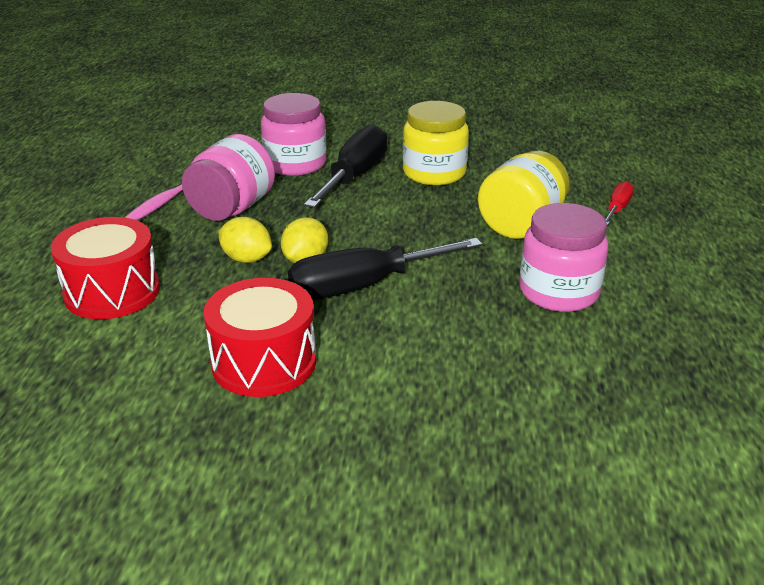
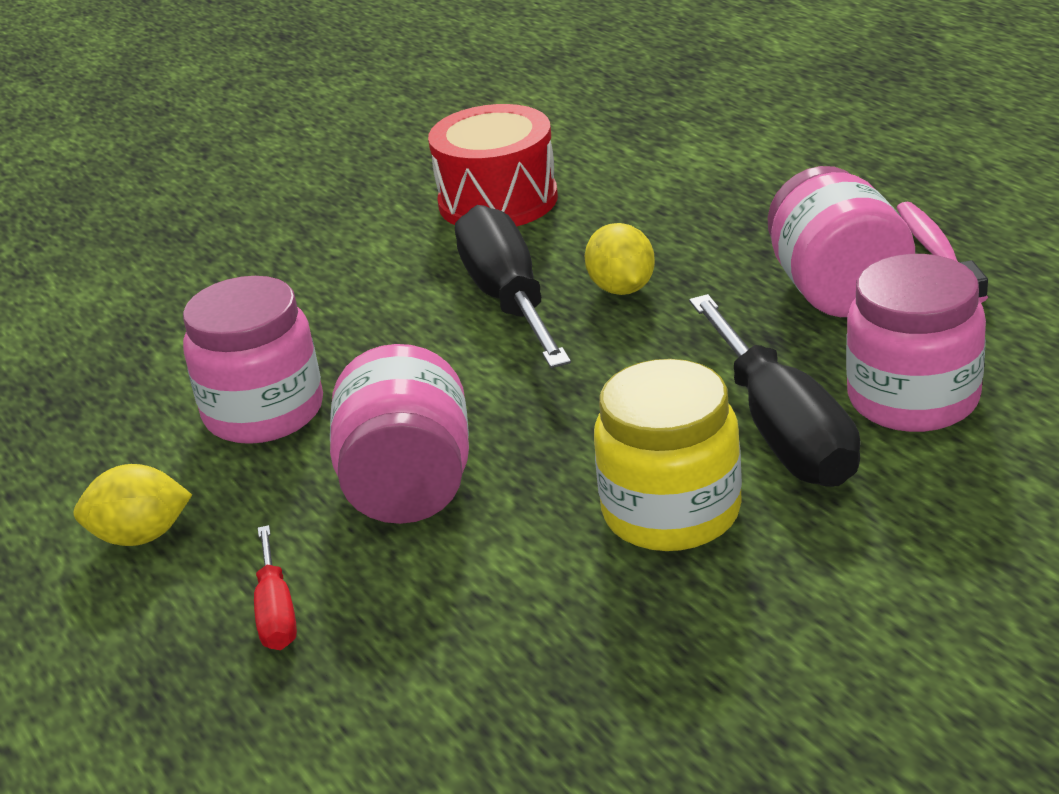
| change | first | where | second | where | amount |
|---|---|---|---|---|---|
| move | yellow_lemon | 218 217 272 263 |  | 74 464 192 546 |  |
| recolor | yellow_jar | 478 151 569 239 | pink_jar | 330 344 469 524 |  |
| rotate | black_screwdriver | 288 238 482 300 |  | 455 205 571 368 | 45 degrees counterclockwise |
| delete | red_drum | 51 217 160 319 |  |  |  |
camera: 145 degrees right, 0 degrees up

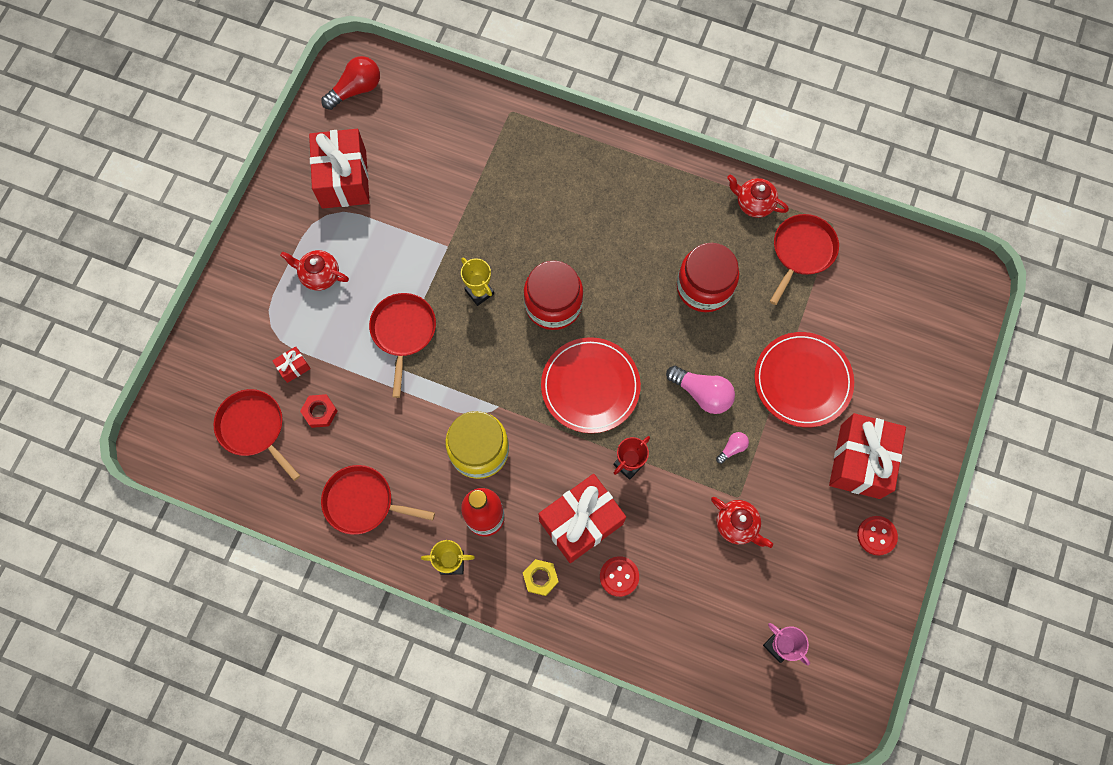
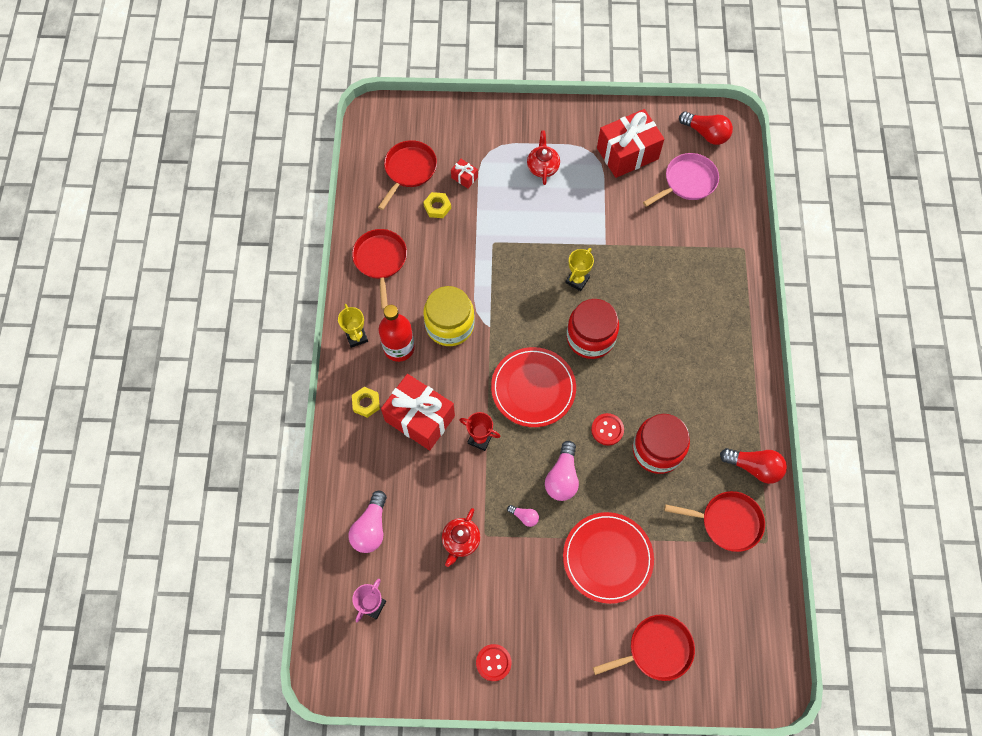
| change | first | where | second | where | amount |
|---|---|---|---|---|---|
| insert |  |  | pink_light_bulb | 349 491 387 553 |  |
| recolor | red_nut | 300 394 337 428 | yellow_nut | 423 192 451 218 |  |
| move | red_button | 600 556 639 597 |  | 591 413 624 446 |  |
| move | red_pan | 369 293 436 398 |  | 593 614 695 681 |  |
| insert |  |  | pink_pan | 643 153 719 207 |  |
| replace | red_teapot | 727 175 789 218 | red_light_bulb | 720 448 787 484 |  |
| delete | red_gift | 829 413 906 499 |  |  |  |
camera: 70 degrees right, 5 degrees down

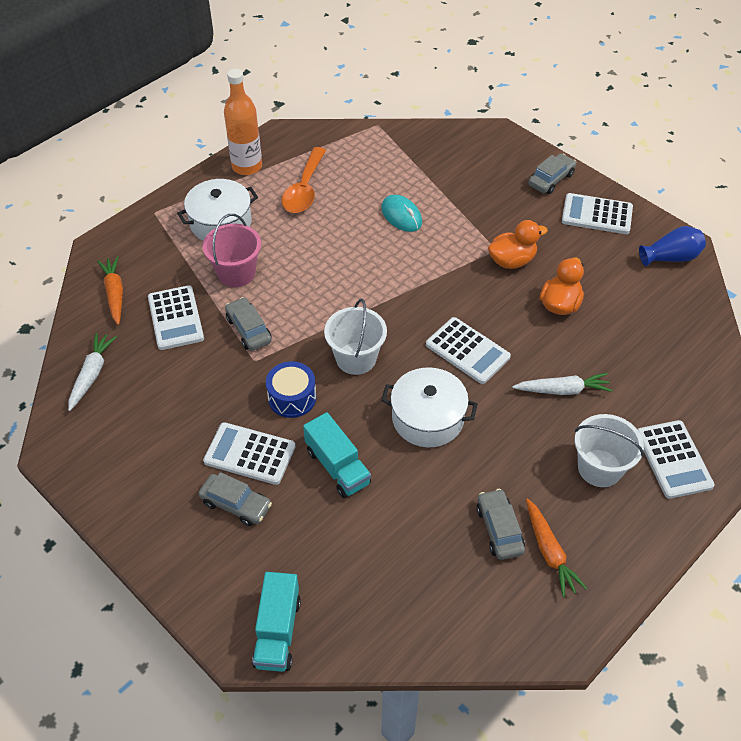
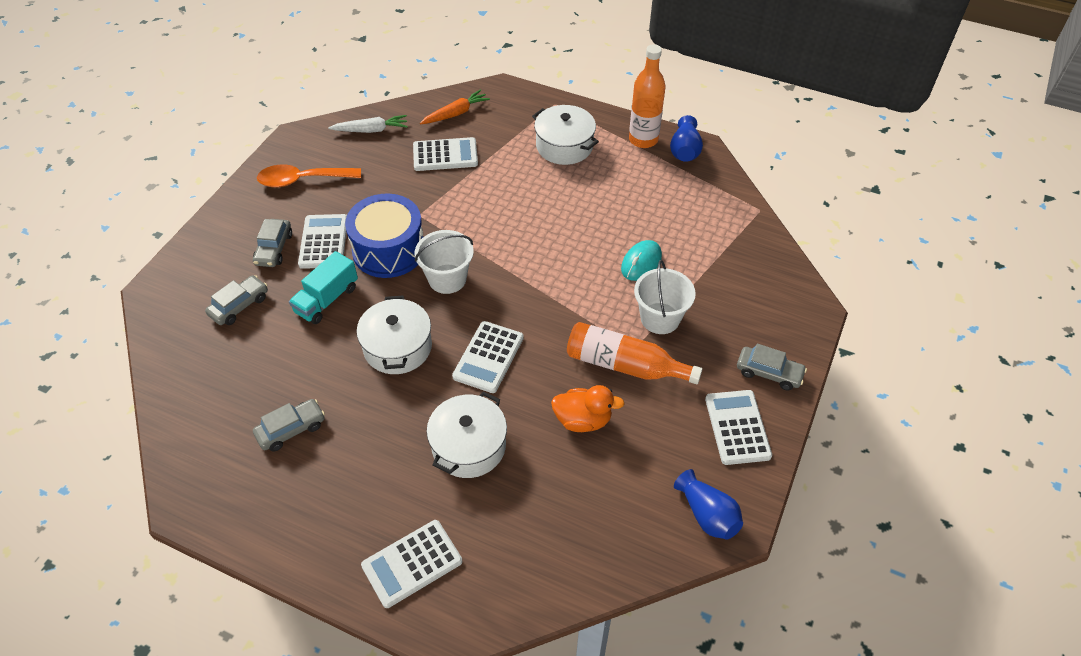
| change | first | where | second | where | amount |
|---|---|---|---|---|---|
| move | grey_car | 225 297 272 351 |  | 205 275 268 325 |  |
| move | orange_spoon | 282 147 326 213 |  | 257 165 361 187 |  |
| resize | blue_drum | 266 361 316 418 |  | 345 194 423 278 | x1.69 |
| rotate | white_calculator | 148 285 204 350 |  | 413 137 478 171 | 150 degrees counterclockwise |
| replace | white_carrot | 512 373 612 395 | white_pot | 427 391 507 478 |  |
| replace | orange_duck | 488 220 548 269 | orange_bottle | 567 322 702 384 |  |
| move | white_bucket | 575 414 644 487 |  | 634 260 696 334 |  |
| insert |  |  | blue_vase | 670 115 703 162 |  |
| delete | pink_bucket | 203 214 261 287 |  |  |  |
| delete | turquoise_truck | 252 572 301 672 |  |  |  |
| delete | orange_carrot | 526 498 587 597 |  |  |  |
camera: 70 degrees right, 0 degrees up

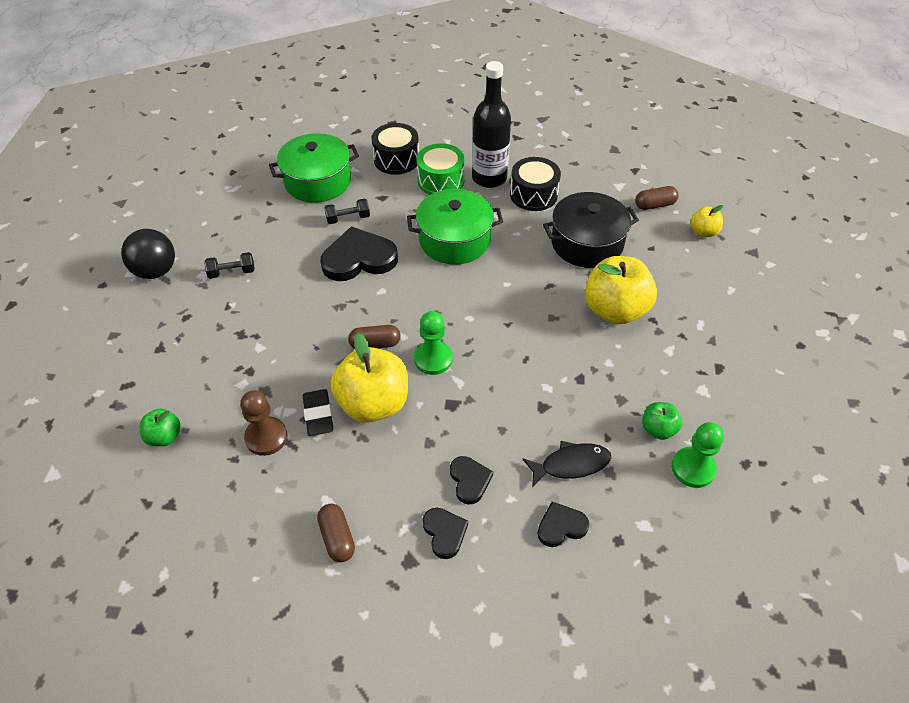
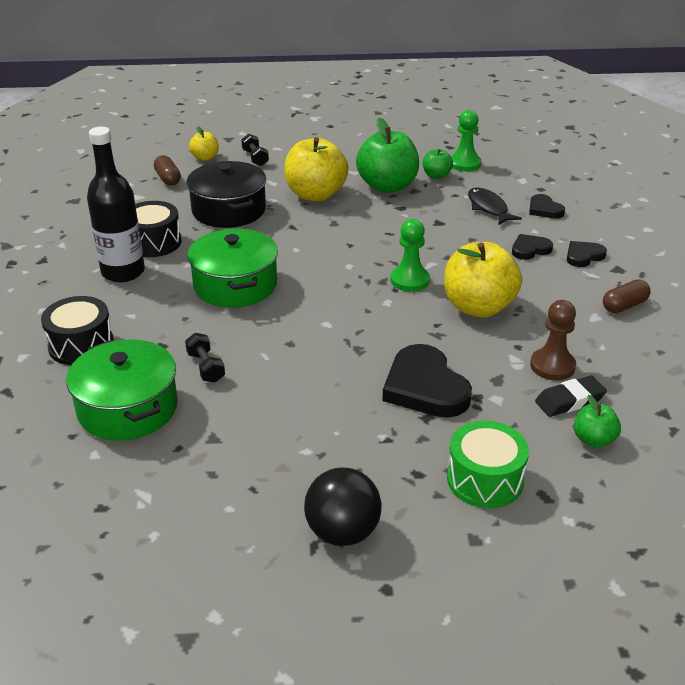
| change | first | where | second | where | amount |
|---|---|---|---|---|---|
| move | black_dumbbell | 204 252 255 279 |  | 241 134 269 166 |  |
| insert |  |  | green_apple | 356 118 419 193 |  |
| move | black_heart | 320 226 398 281 |  | 382 344 472 418 |  |
| move | green_drum | 417 143 465 195 |  | 447 421 529 508 |  |
| move | black_eraser | 303 389 333 436 |  | 535 376 607 417 |  |
| delete | brown_capsule | 348 325 401 349 |  |  |  |
camera: 100 degrees left, 15 degrees down

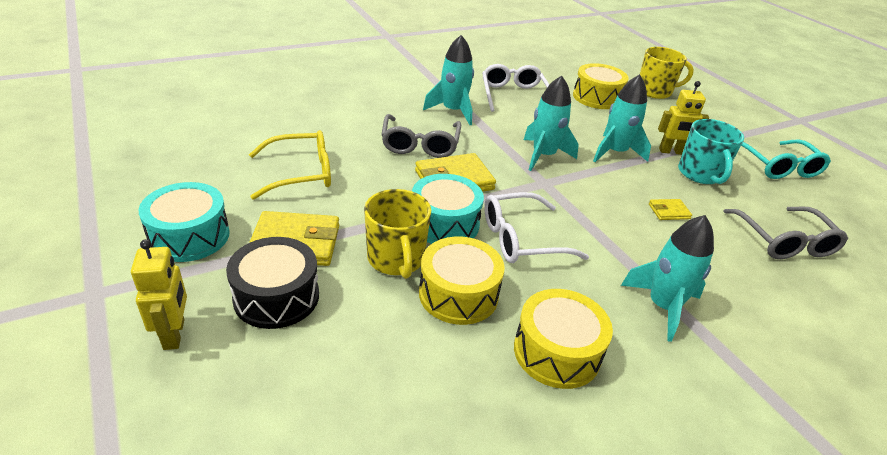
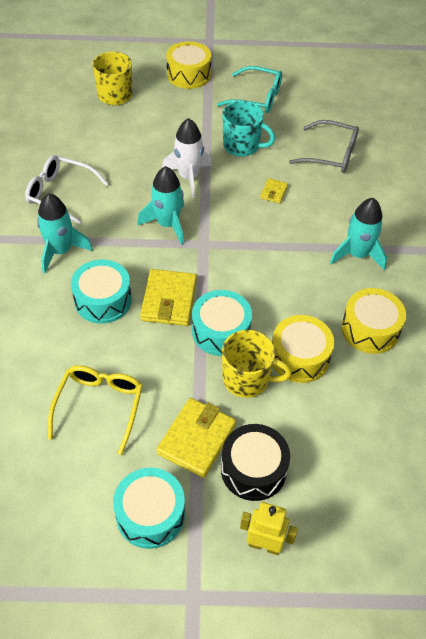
| change | first | where | second | where | amount |
|---|---|---|---|---|---|
| replace | grey_glasses | 381 114 461 158 | turquoise_drum | 71 260 132 324 |  |
| recolor | turquoise_rocket | 593 74 651 162 | white_rocket | 162 118 212 198 |  |
| move | yellow_drum | 573 63 629 109 |  | 166 41 211 89 |  |
| delete | white_glasses | 484 192 589 263 |  |  |  |
| delete | yellow_robot | 658 81 709 155 |  |  |  |
camera: 60 degrees left, 15 degrees up

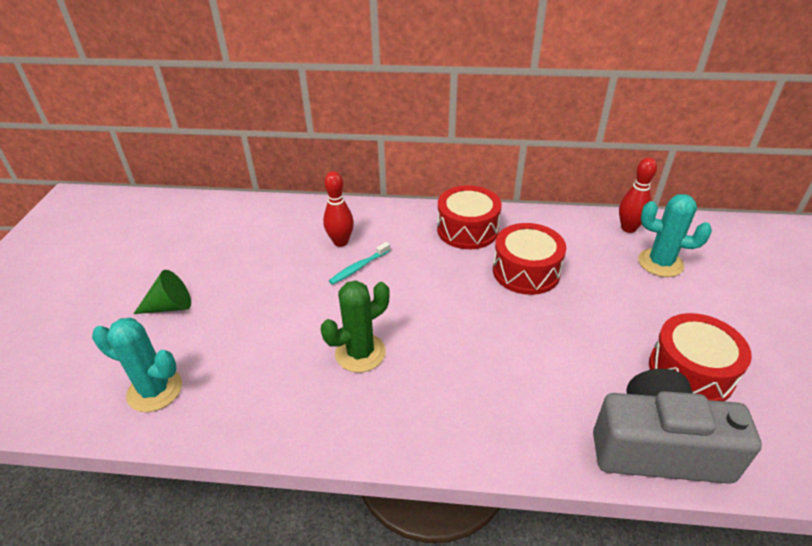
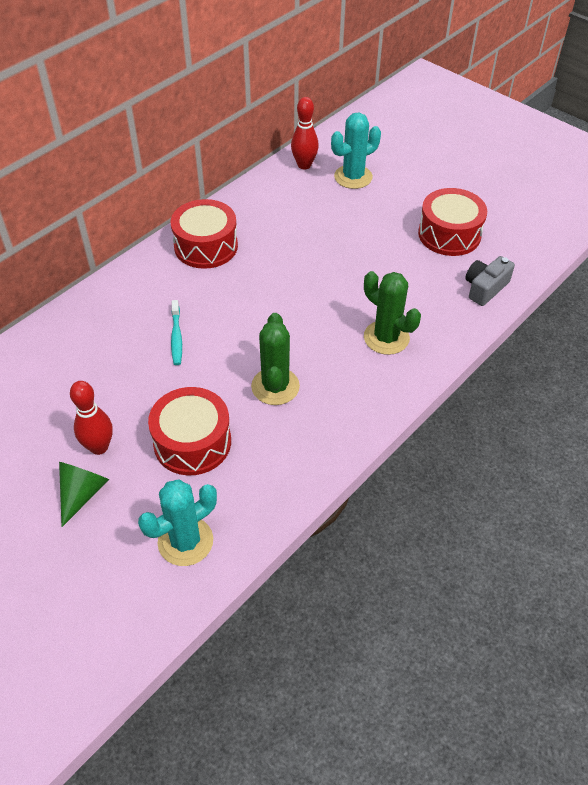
| change | first | where | second | where | amount |
|---|---|---|---|---|---|
| move | red_bowling_pin | 323 171 354 247 |  | 70 381 113 455 |  |
| move | red_drum | 493 223 566 295 |  | 148 387 231 476 |  |
| insert |  |  | green_cactus | 364 271 421 355 |  |
| resize | grey_camera | 593 369 762 484 |  | 465 256 515 306 | x0.52 |
camera: 55 degrees left, 10 degrees up

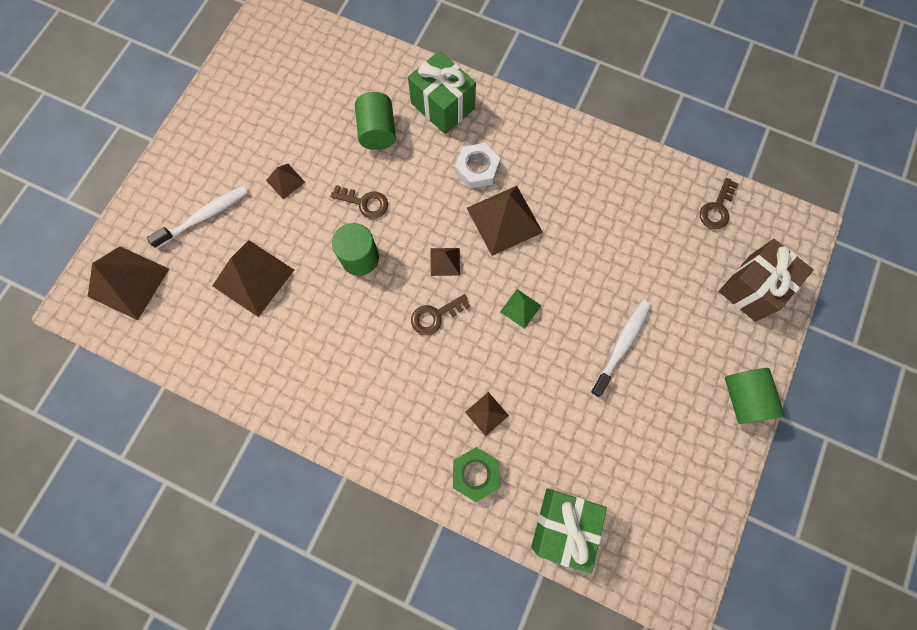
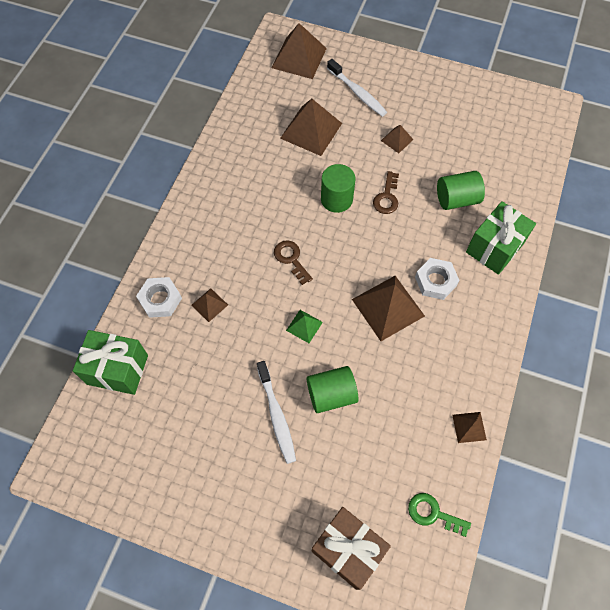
| change | first | where | second | where | amount |
|---|---|---|---|---|---|
| recolor | green_nut | 453 447 499 502 | white_nut | 136 277 182 318 |  |
| rotate | white_toothbrush | 590 300 651 397 |  | 257 361 296 464 | 45 degrees clockwise |
| move | green_cylinder | 725 368 785 424 |  | 307 366 358 413 |  |
| recolor | brown_key | 700 178 738 229 | green_key | 408 493 471 537 |  |
| move | brown_pyramid | 431 248 460 276 |  | 452 412 487 443 |  |
camera: 85 degrees right, 10 degrees down

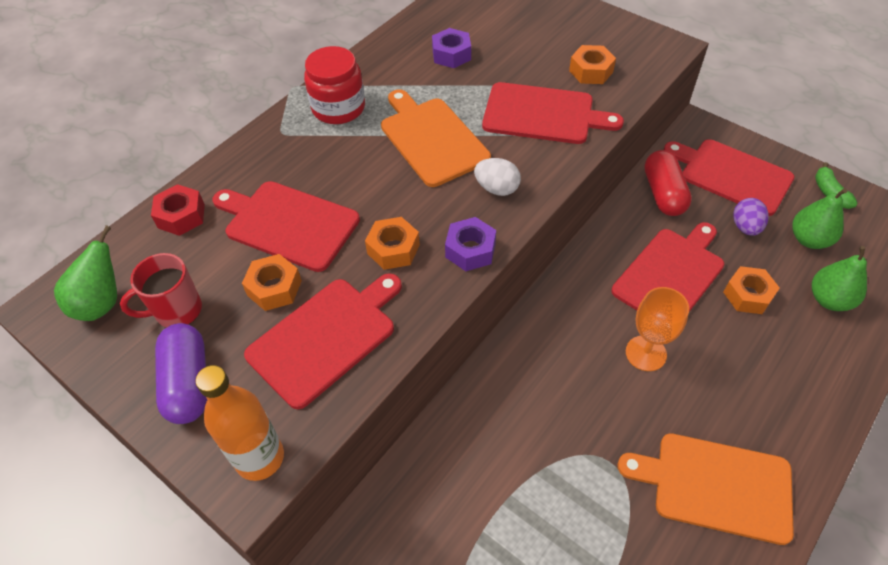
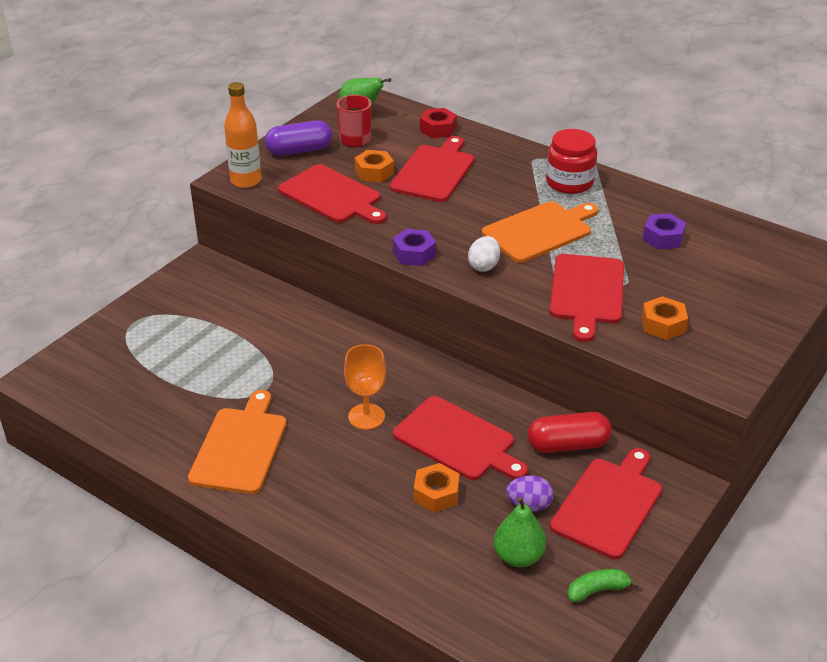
| change | first | where | second | where | amount |
|---|---|---|---|---|---|
| delete | orange_nut | 365 217 420 270 |  |  |  |
| delete | green_pear | 812 246 867 311 |  |  |  |
camera: 85 degrees right, 15 degrees down

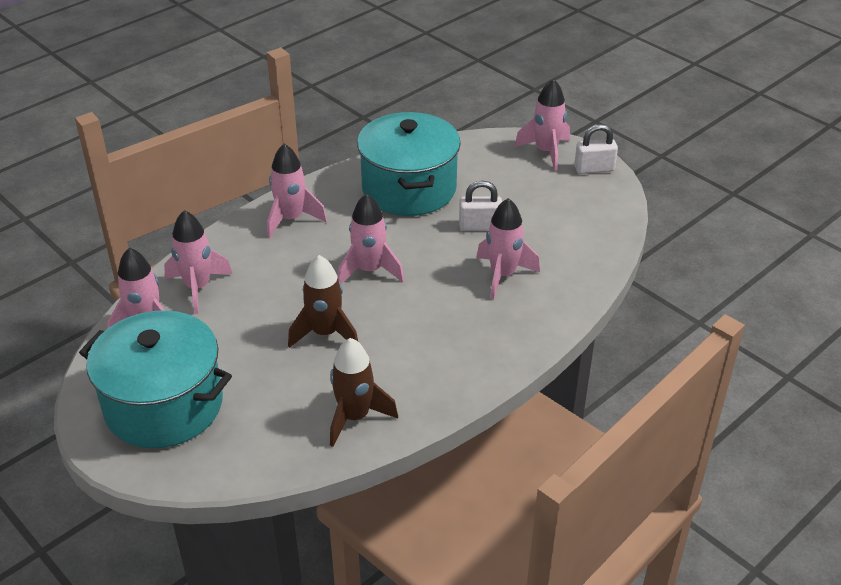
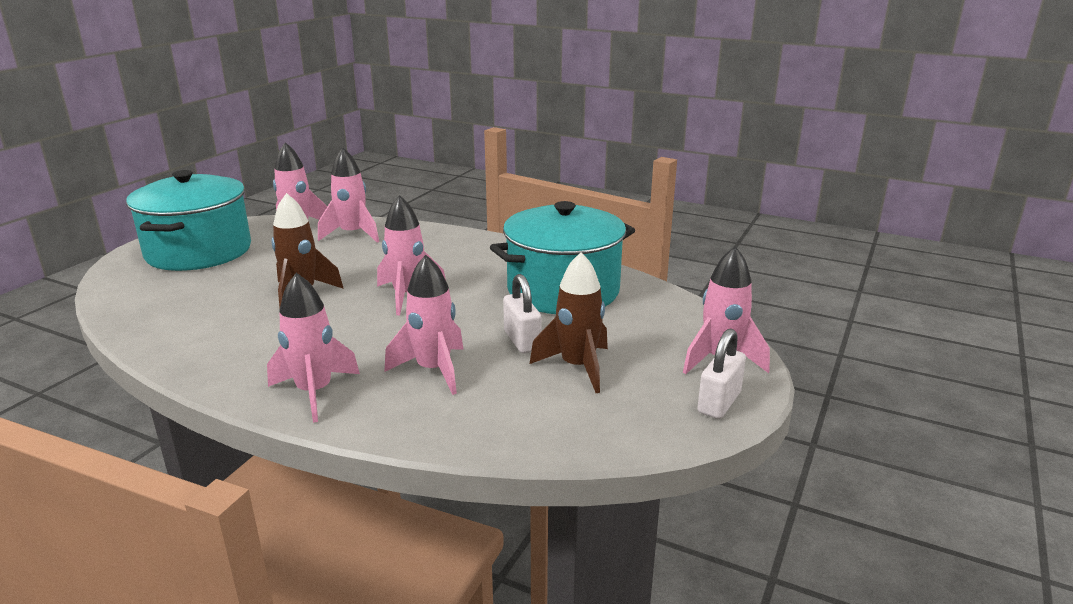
| change | first | where | second | where | amount |
|---|---|---|---|---|---|
| move | pink_rocket | 267 144 327 238 |  | 267 273 360 423 |  |
| move | brown_rocket | 330 338 398 447 |  | 530 252 608 393 |  |
| rotate | white_padlock | 574 124 618 174 |  | 697 329 746 419 | 60 degrees clockwise |
camera: 70 degrees right, 15 degrees down

